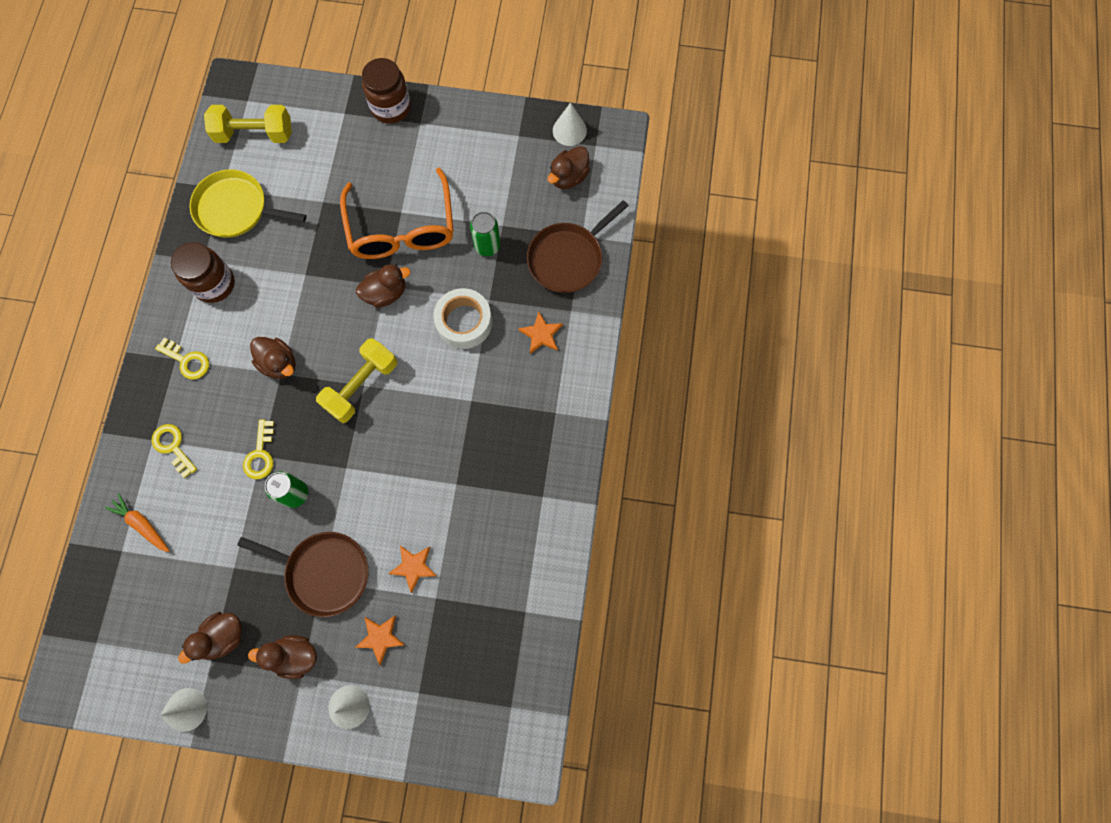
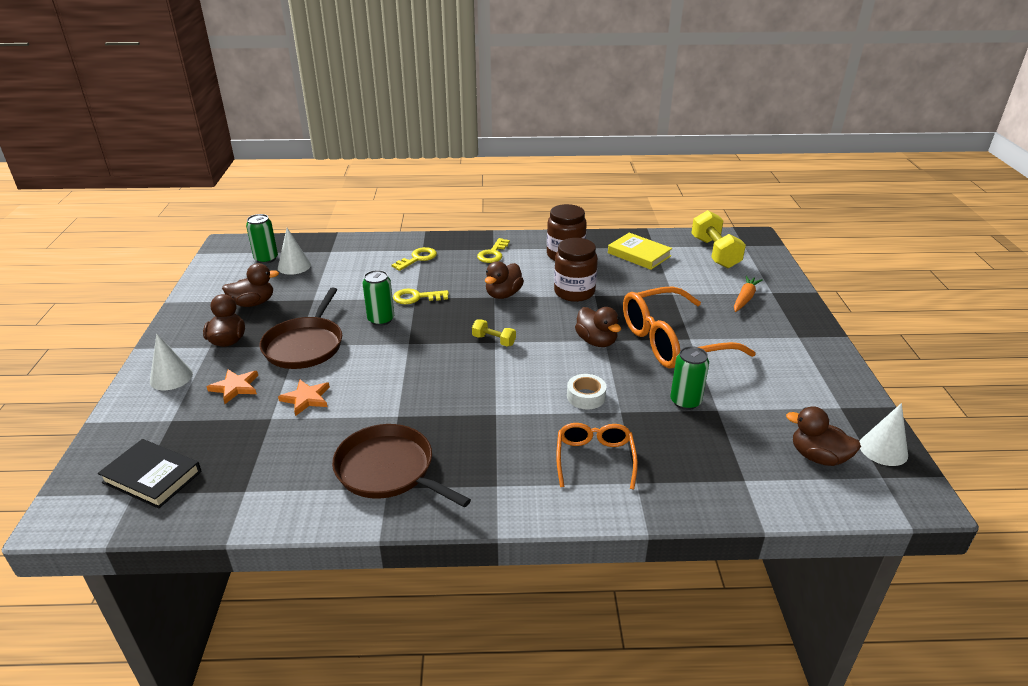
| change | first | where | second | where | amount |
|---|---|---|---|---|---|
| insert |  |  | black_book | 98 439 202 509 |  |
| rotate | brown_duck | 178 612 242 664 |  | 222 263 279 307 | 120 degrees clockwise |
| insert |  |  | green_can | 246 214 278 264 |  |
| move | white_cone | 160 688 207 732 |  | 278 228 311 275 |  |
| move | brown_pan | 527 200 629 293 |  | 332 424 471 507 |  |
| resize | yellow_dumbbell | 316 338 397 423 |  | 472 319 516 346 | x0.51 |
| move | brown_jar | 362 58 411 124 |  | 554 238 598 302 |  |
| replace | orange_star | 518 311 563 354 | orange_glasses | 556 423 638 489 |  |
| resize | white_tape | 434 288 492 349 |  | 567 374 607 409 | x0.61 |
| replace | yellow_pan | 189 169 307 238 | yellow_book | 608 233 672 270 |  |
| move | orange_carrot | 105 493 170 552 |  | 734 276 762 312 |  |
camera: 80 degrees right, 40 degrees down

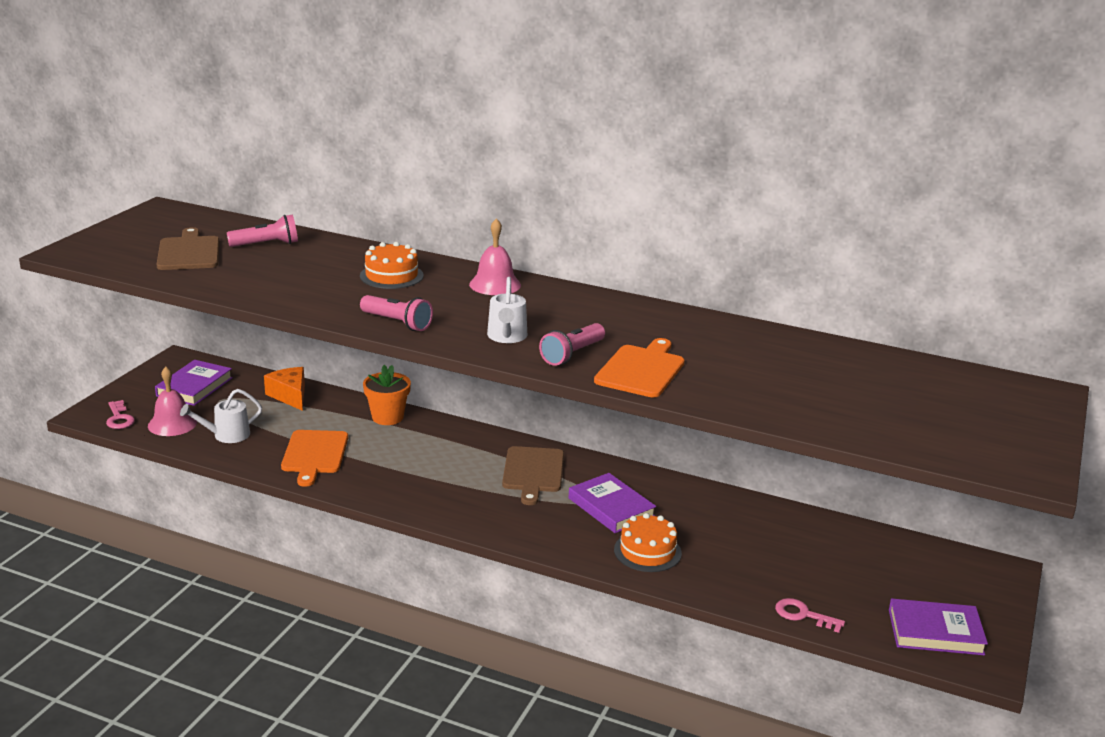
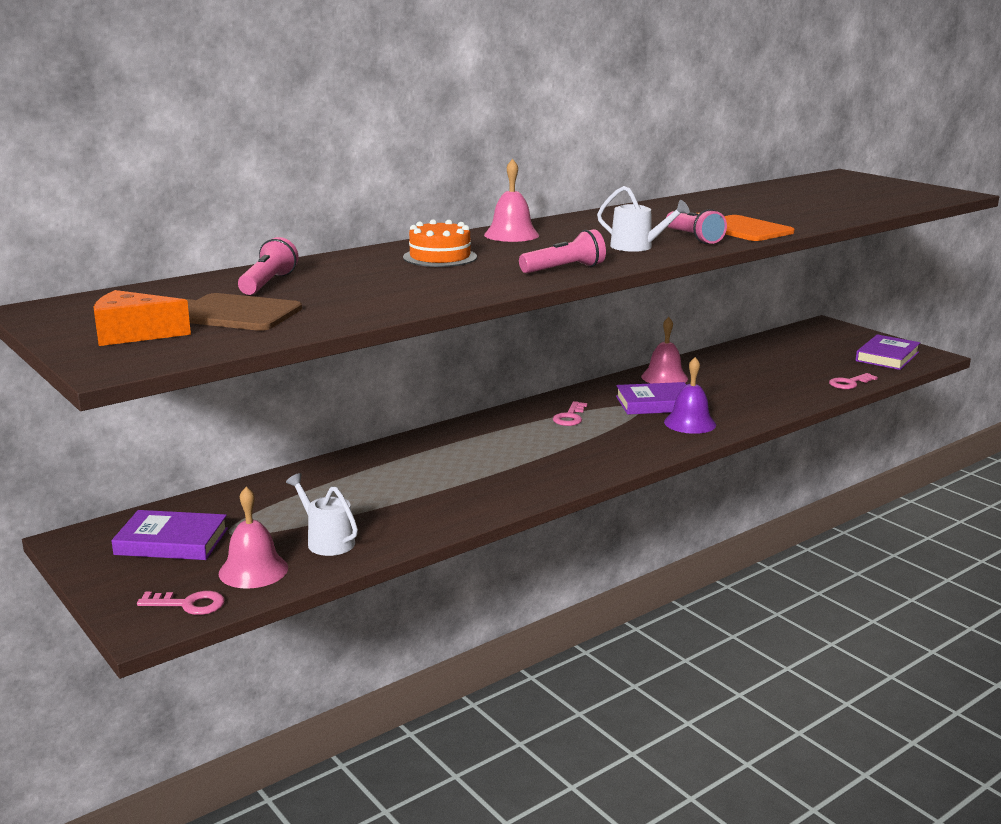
| change | first | where | second | where | amount |
|---|---|---|---|---|---|
| move | orange_cheese | 264 367 305 411 |  | 94 290 191 346 |  |
| rotate | purple_book | 155 360 233 406 |  | 111 510 228 560 | 45 degrees counterclockwise |
| rotate | white_watering_can | 180 389 262 443 |  | 286 473 358 556 | 135 degrees clockwise |
| replace | brown_cutting_board | 502 446 564 505 | pink_key | 553 401 587 426 |  |
| insert |  |  | pink_bell | 641 317 688 383 |  |
| insert |  |  | purple_bell | 664 357 716 434 |  |
| delete | orange_cutting_board | 281 430 348 487 |  |  |  |
| delete | orange_flower_pot | 363 365 411 425 |  |  |  |
| delete | orange_cake | 614 513 682 572 |  |  |  |
camera: 60 degrees left, 5 degrees down

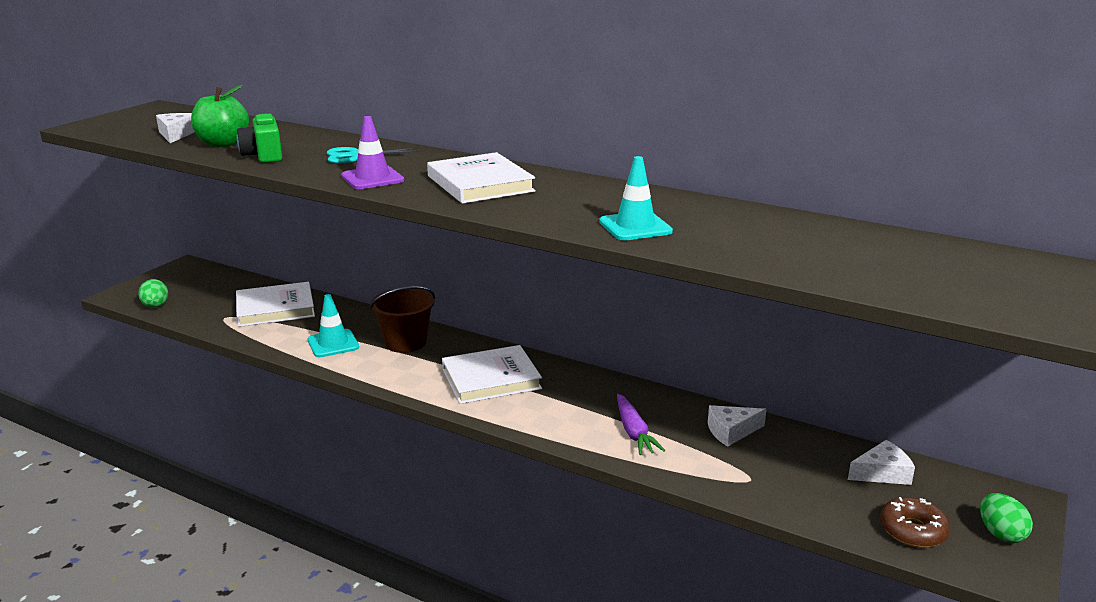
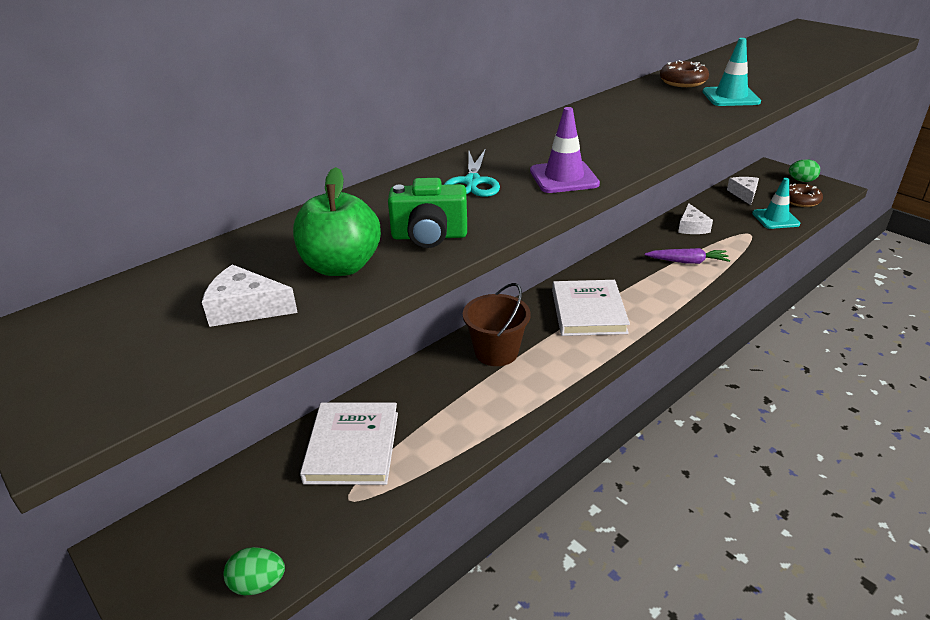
| change | first | where | second | where | amount |
|---|---|---|---|---|---|
| insert |  |  | brown_donut | 660 60 709 87 |  |
| move | turquoise_traffic_cone | 308 294 359 357 |  | 752 178 800 229 |  |
| delete | white_book | 427 152 535 204 |  |  |  |
camera: 70 degrees left, 10 degrees up

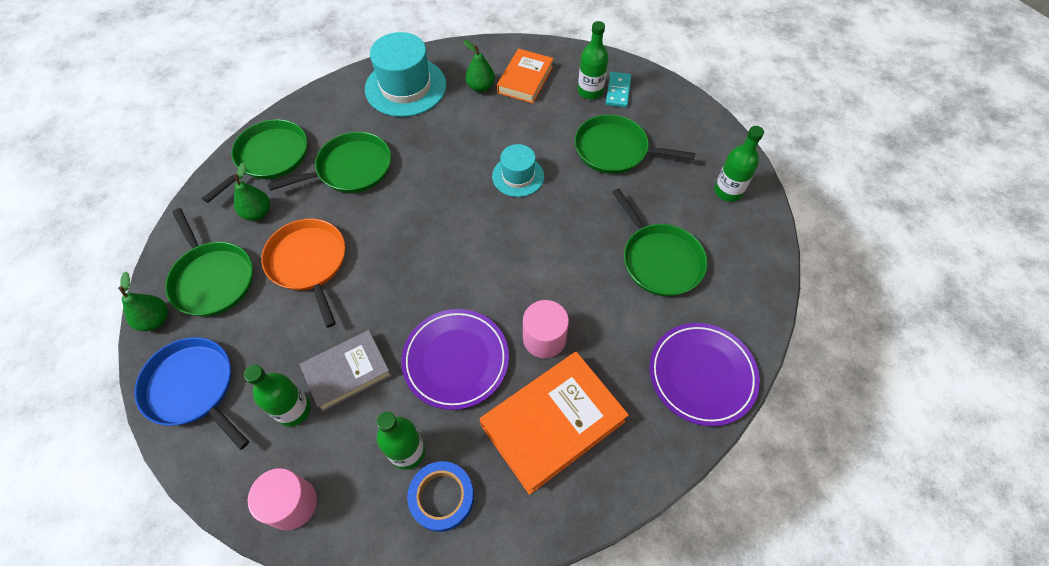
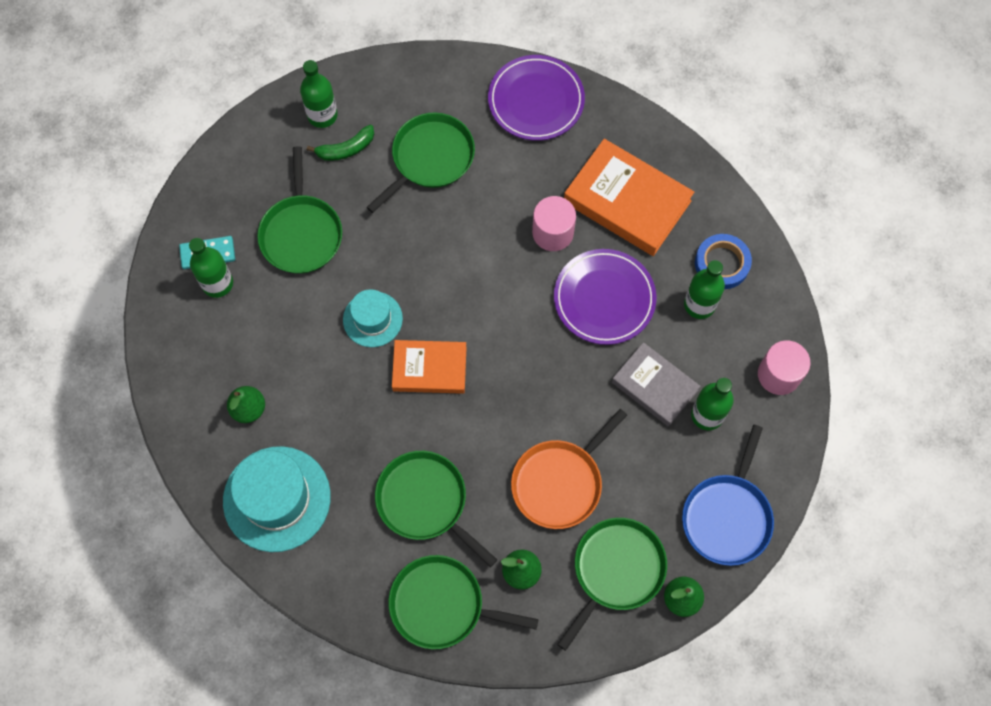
| change | first | where | second | where | amount |
|---|---|---|---|---|---|
| insert |  |  | green_banana | 307 125 374 161 |  |
| move | orange_book | 497 48 553 103 |  | 392 340 467 394 |  |
camera: 110 degrees left, 10 degrees up

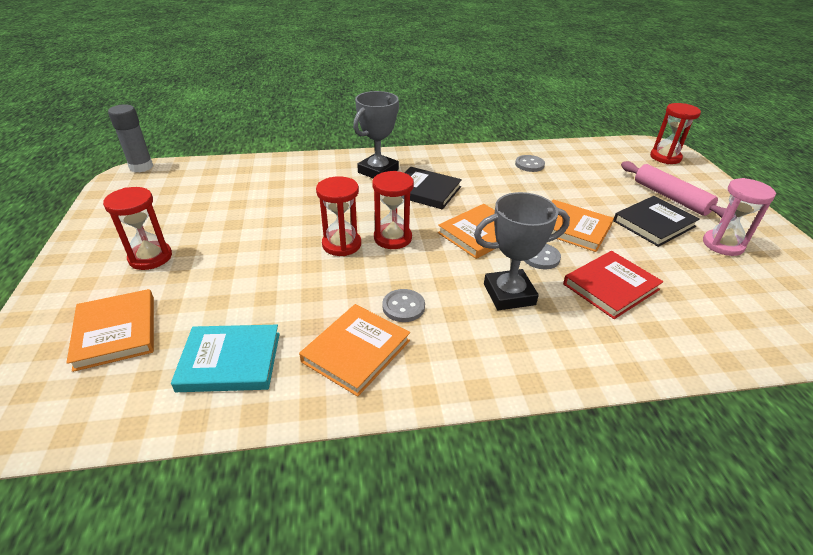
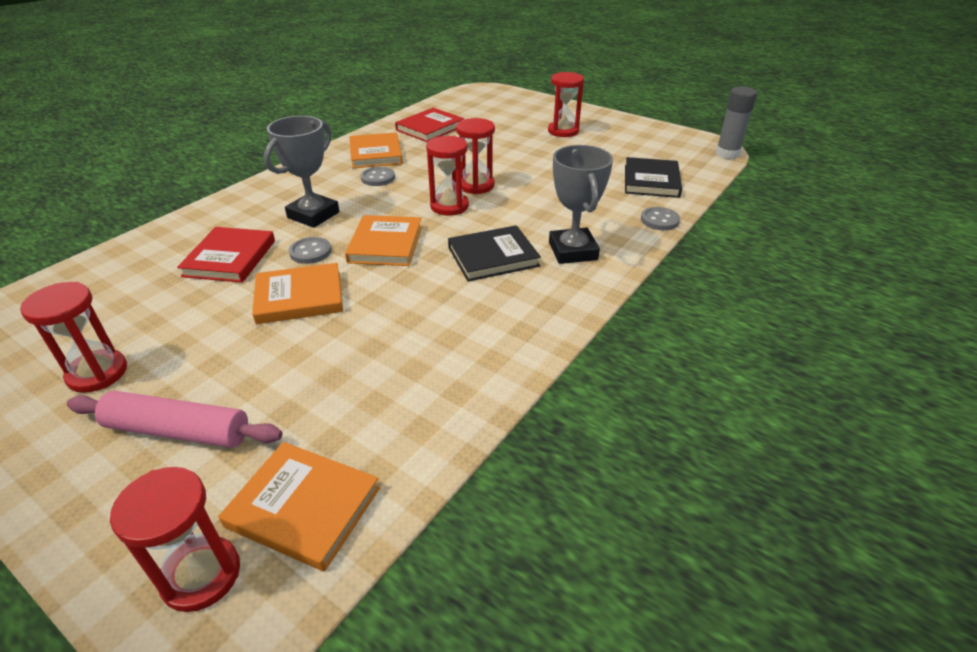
| change | first | where | second | where | amount |
|---|---|---|---|---|---|
| recolor | pink_hourglass | 703 178 776 256 | red_hourglass | 20 282 127 393 |  |
| move | orange_book | 66 289 154 372 |  | 218 442 380 571 |  |
| recolor | turquoise_book | 171 325 280 392 | red_book | 395 108 464 142 |  |
| move | black_book | 613 196 699 247 |  | 625 157 682 198 |  |
| move | grey_button | 515 155 545 172 |  | 641 207 680 230 |  |
camera: 135 degrees right, 0 degrees up

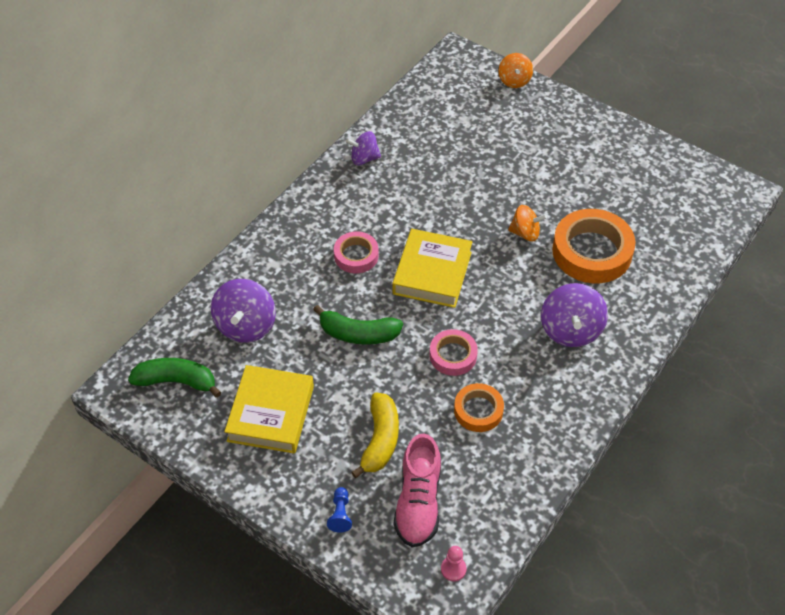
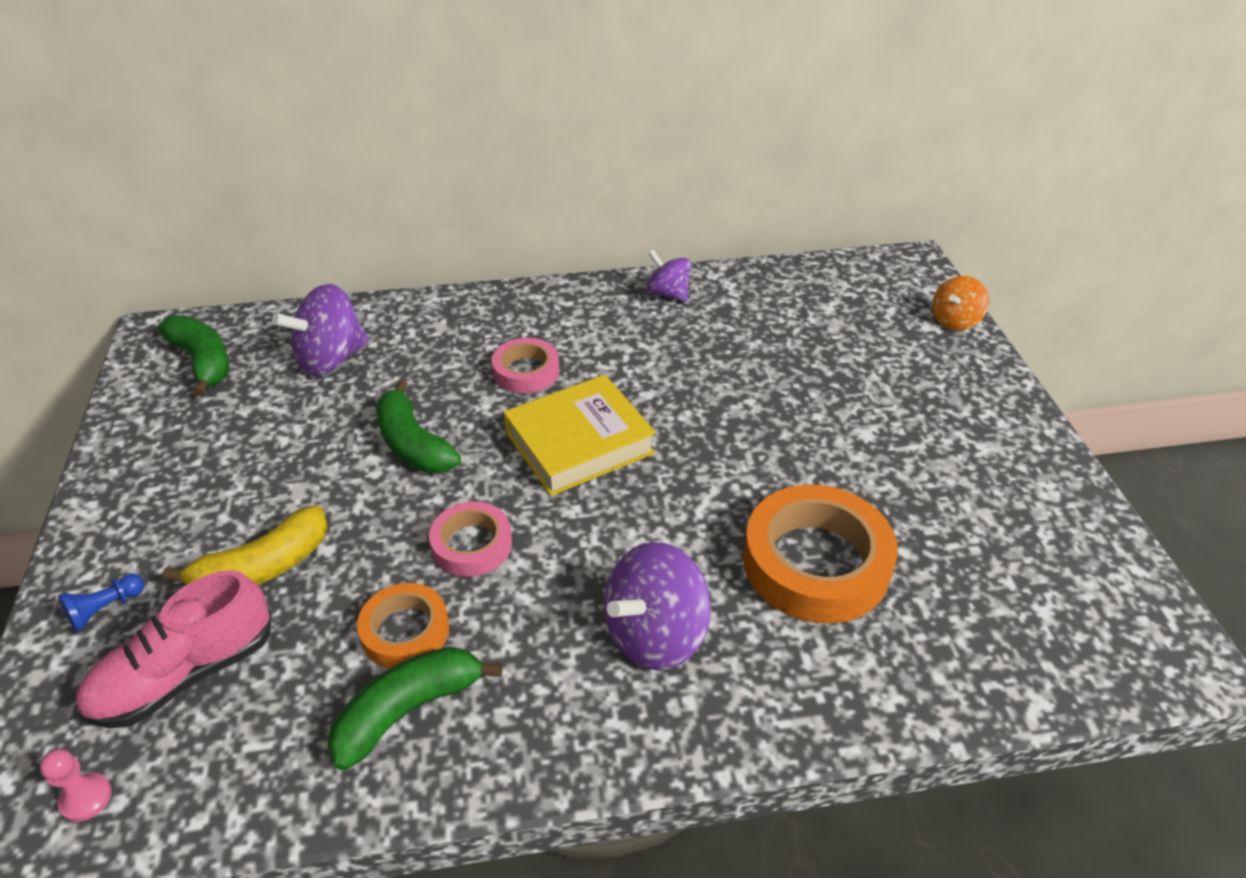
| change | first | where | second | where | amount |
|---|---|---|---|---|---|
| insert |  |  | green_banana | 327 647 502 770 |  |
| delete | yellow_book | 224 365 314 454 |  |  |  |
| delete | orange_spinning_top | 508 205 547 242 |  |  |  |
camera: 45 degrees right, 10 degrees down

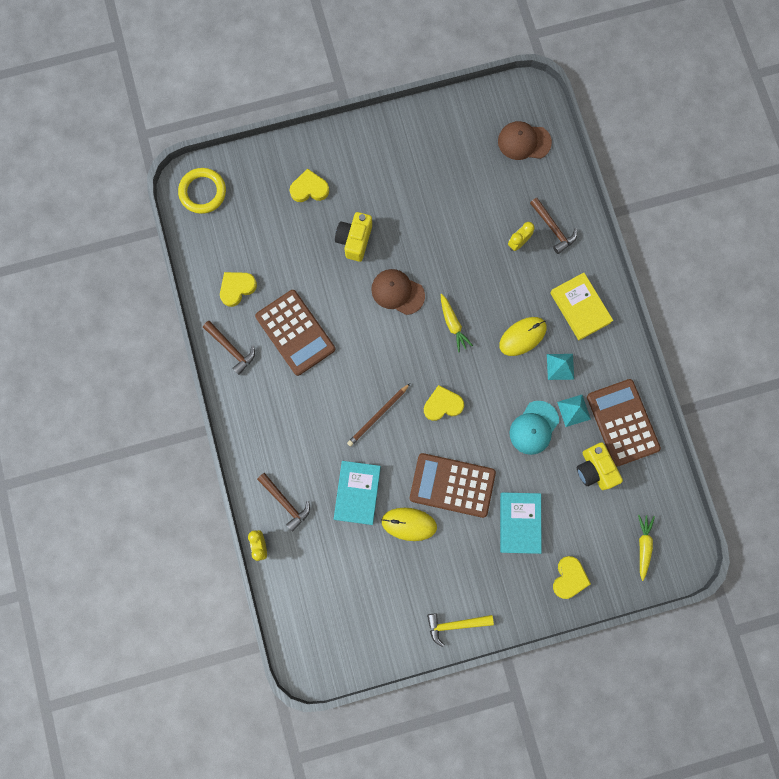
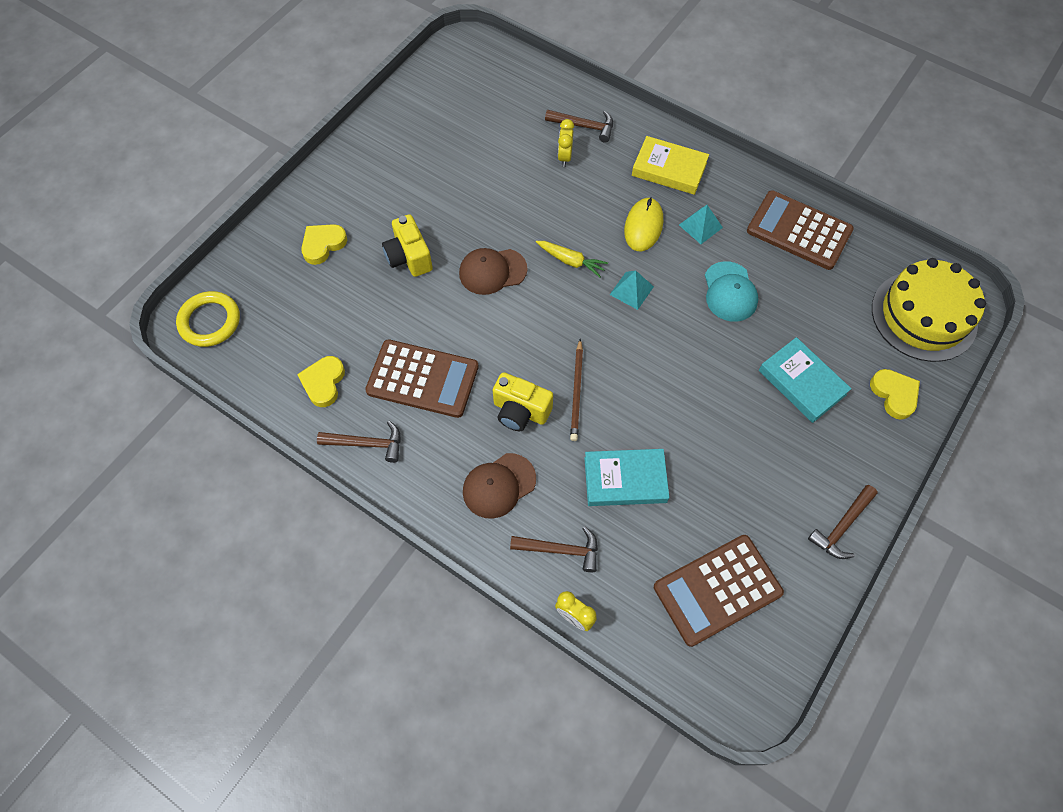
| change | first | where | second | where | amount |
|---|---|---|---|---|---|
| move | brown_cap | 498 121 552 160 |  | 463 453 536 519 |  |
| move | yellow_camera | 577 442 623 490 |  | 493 372 553 431 |  |
| rotate | turquoise_book | 334 461 381 525 |  | 584 449 669 506 | 60 degrees counterclockwise |
| move | turquoise_pyramid | 557 395 591 427 |  | 610 271 654 310 |  |
| move | brown_calculator | 410 453 496 518 |  | 654 535 784 647 |  |
| recolor | yellow_hammer | 427 613 494 647 | brown_hammer | 808 485 878 559 |  |
| replace | yellow_carrot | 638 515 655 581 | yellow_cake | 872 258 986 362 |  |
| delete | yellow_mouse | 381 508 437 541 |  |  |  |
| delete | yellow_heart | 424 385 464 421 |  |  |  |
camera: 40 degrees left, 15 degrees down

